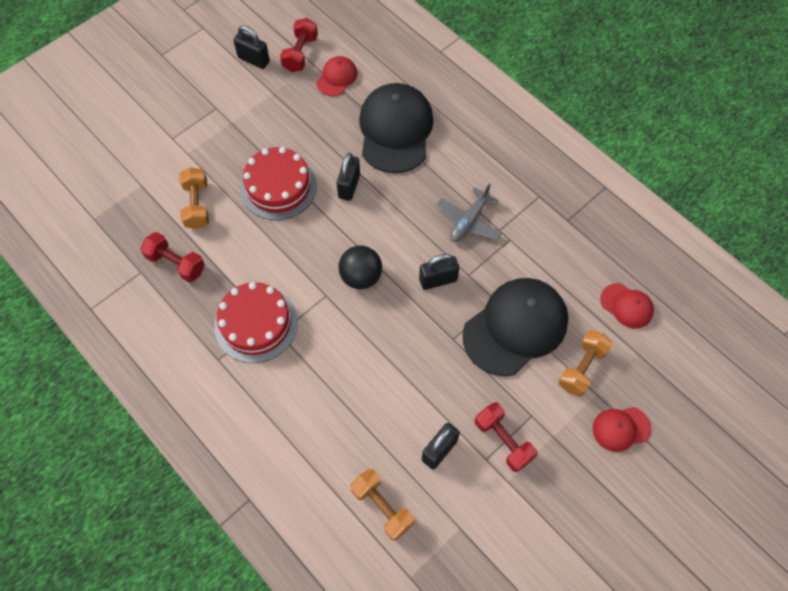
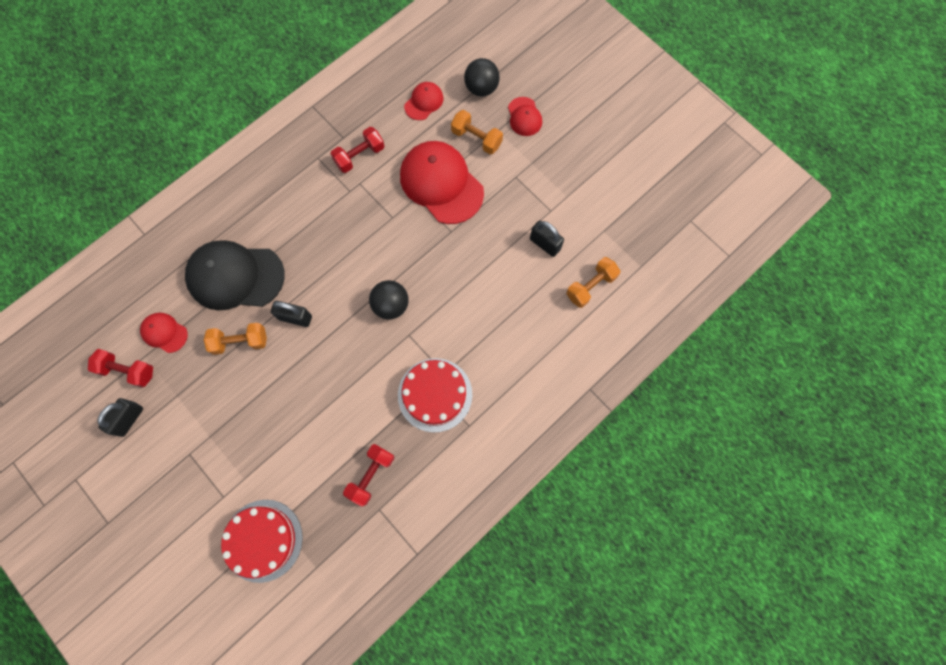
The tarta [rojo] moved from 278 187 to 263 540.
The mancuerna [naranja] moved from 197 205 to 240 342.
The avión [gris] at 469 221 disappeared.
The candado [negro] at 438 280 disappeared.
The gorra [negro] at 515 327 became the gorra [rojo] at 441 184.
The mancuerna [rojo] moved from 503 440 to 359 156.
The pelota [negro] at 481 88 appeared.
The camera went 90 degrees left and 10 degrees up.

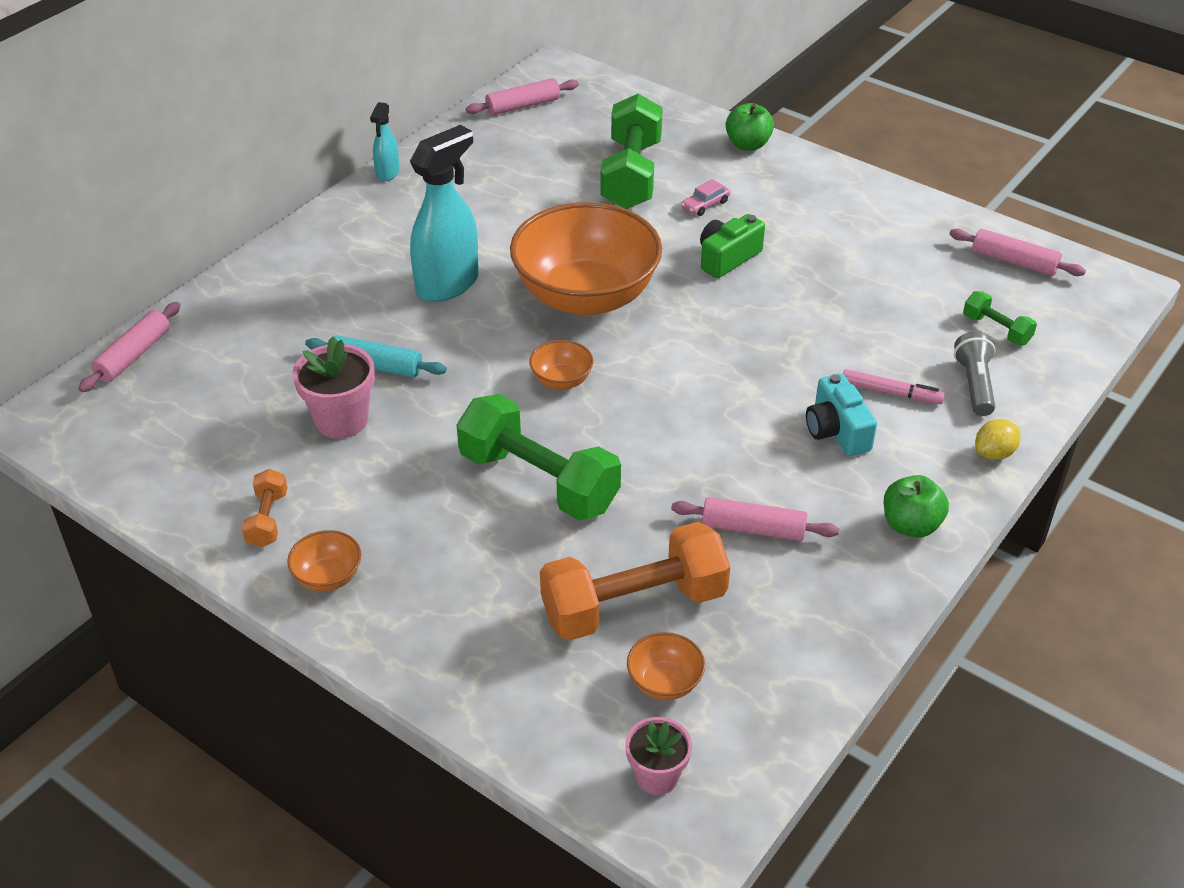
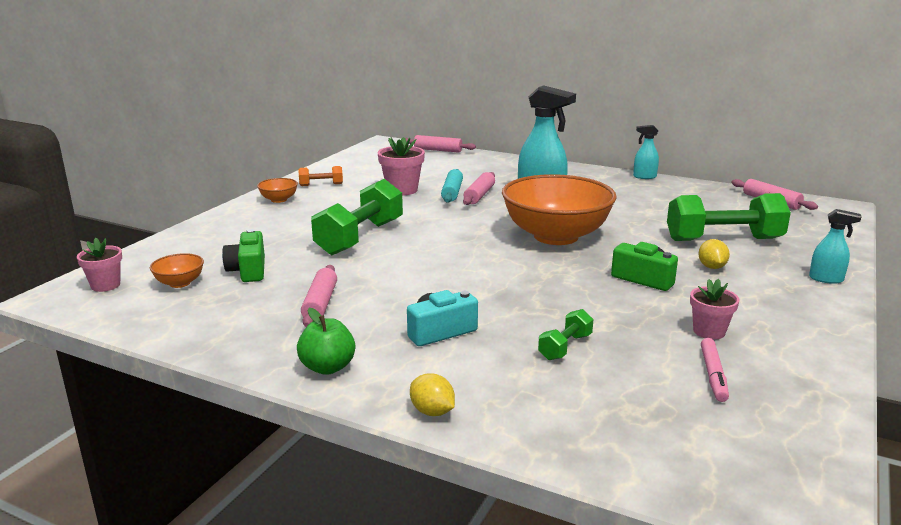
The manzana [verde] at 748 145 was replaced by the pulverizador [turquesa] at 826 279.
The coche [rosa] at 705 205 was replaced by the limón [amarillo] at 711 267.
The rodillo [rosa] moved from 1014 261 to 479 195.
The mancuerna [verde] moved from 996 330 to 565 347.
The lámpara de mano [gris] at 974 385 disappeared.
The cuenco [naranja] at 561 380 disappeared.
The rotulador [rosa] moved from 891 393 to 713 375.
The mancuerna [naranja] at 634 605 was replaced by the cámara [verde] at 248 270.
The maceta [rosa] at 709 331 appeared.
The camera went 80 degrees right and 20 degrees down.

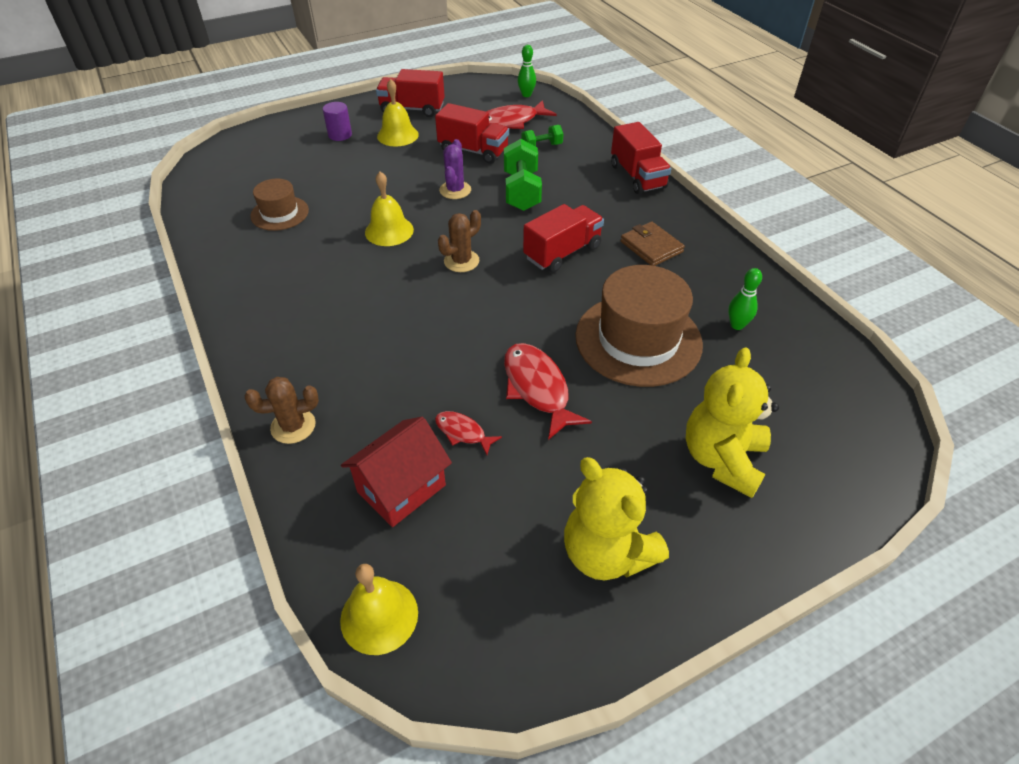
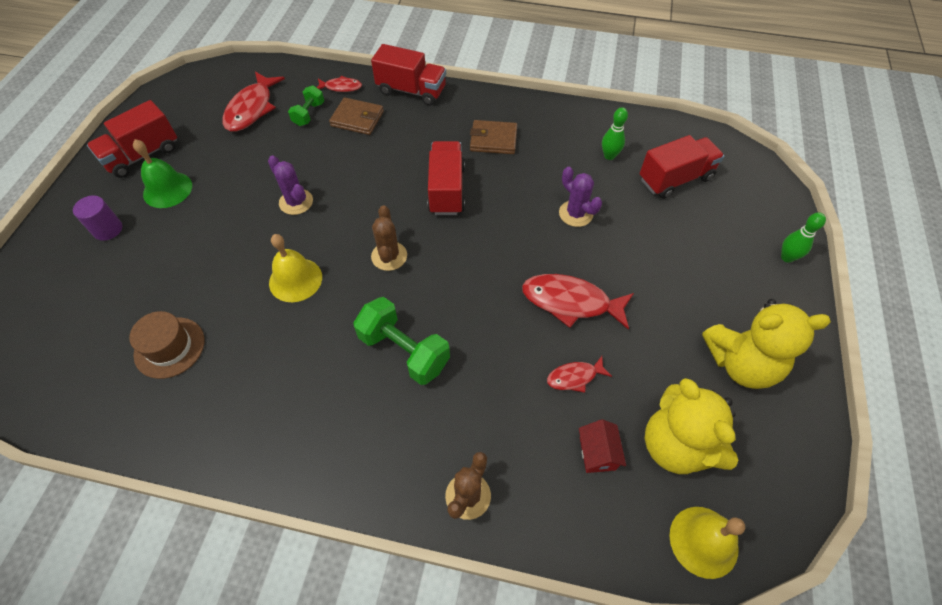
The bolo [verde] moved from 526 95 to 787 257.
The campana [amarillo] at 397 135 became the campana [verde] at 167 189.
The camión [rojo] moved from 473 151 to 675 179.
The mancuerna [verde] moved from 521 191 to 404 351.
The sombrero [marrón] at 638 339 was replaced by the cactus [morado] at 575 214.
The osito [amarillo] moved from 722 459 to 676 445.
The casa [rojo] at 401 488 changed to 0.57 times the size.
The pez [rojo] at 341 87 appeared.
The cartera [marrón] at 357 119 appeared.
The camera went 50 degrees left and 10 degrees up.

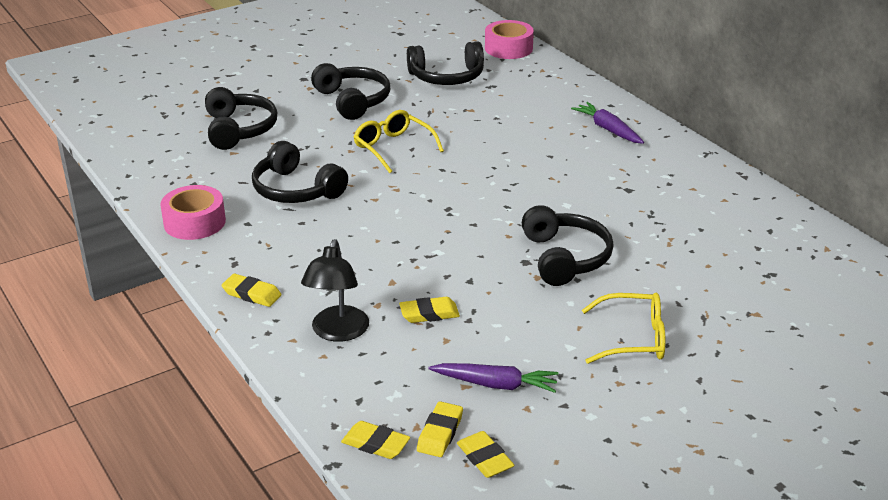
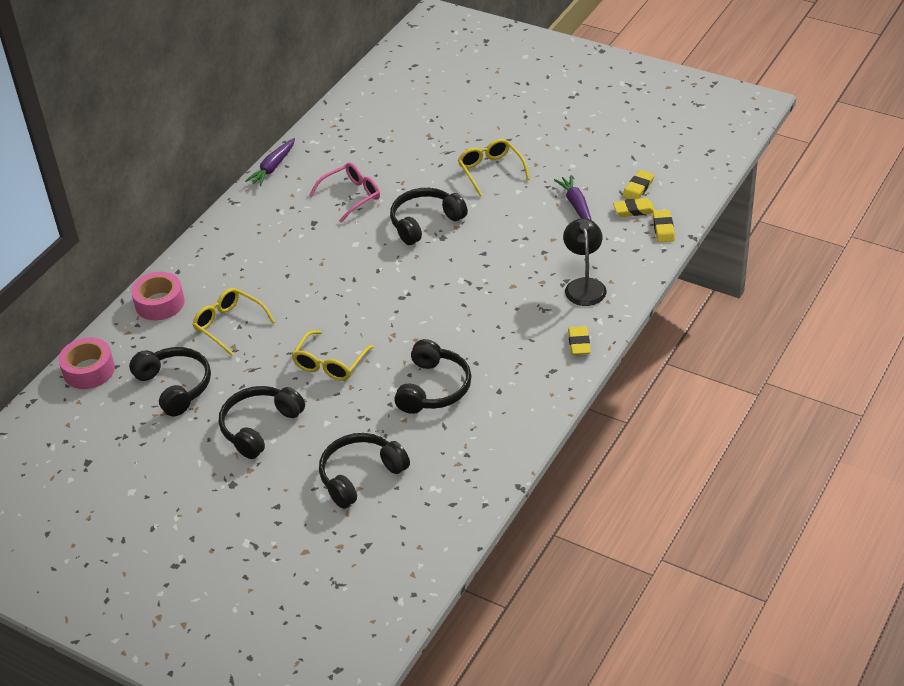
The zanahoria [morado] moved from 608 129 to 273 167.
The cinta adhesiva [rosa] moved from 194 222 to 159 303.
The lámpara [negro] at 337 332 turned 75 degrees counterclockwise.
The goma de borrar [amarillo] at 429 314 disappeared.
The gafas [rosa] at 351 196 appeared.
The gafas [amarillo] at 229 325 appeared.
The camera went 115 degrees left and 10 degrees up.

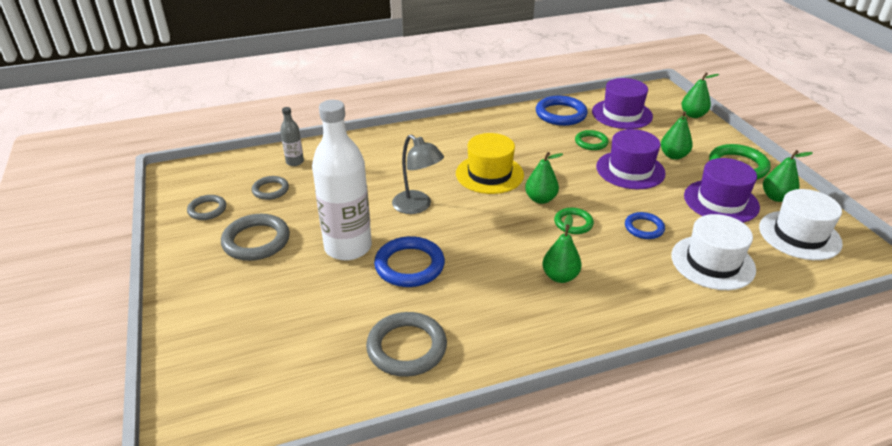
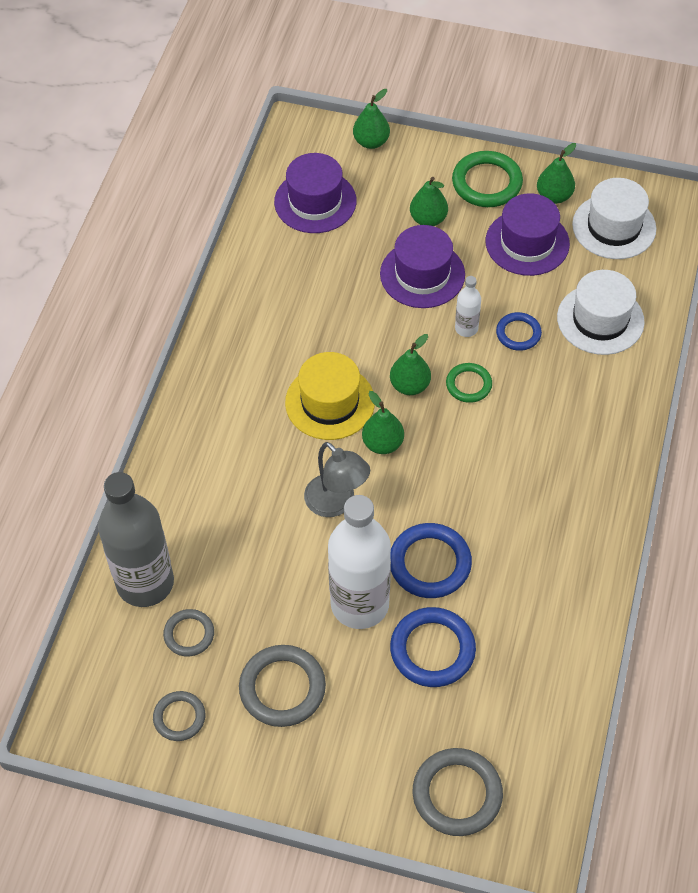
The anillo [azul] moved from 561 114 to 432 650.
The botella [gris] at 295 162 changed to 2.25 times the size.
The anillo [verde] at 591 142 disappeared.
The lámpara [gris] at 417 206 turned 60 degrees clockwise.
The pera [verde] moved from 560 276 to 383 443.
The anillo [gris] moved from 406 347 to 457 794.
The botella [blanco] at 466 328 appeared.
The camera went 55 degrees left and 20 degrees up.

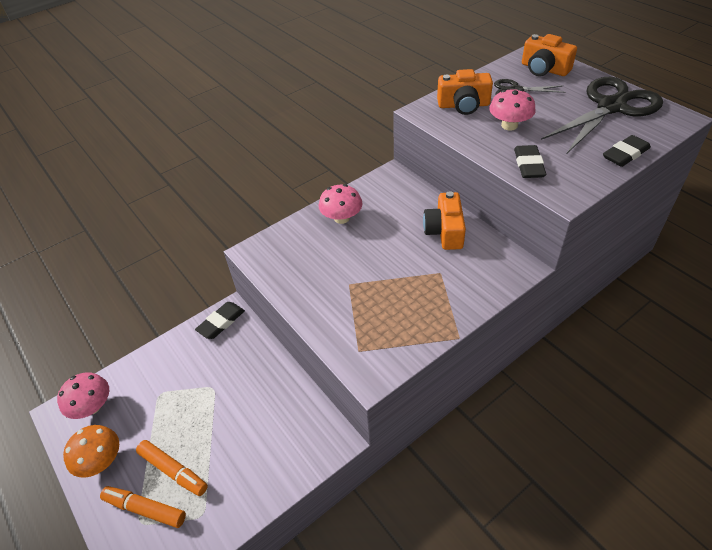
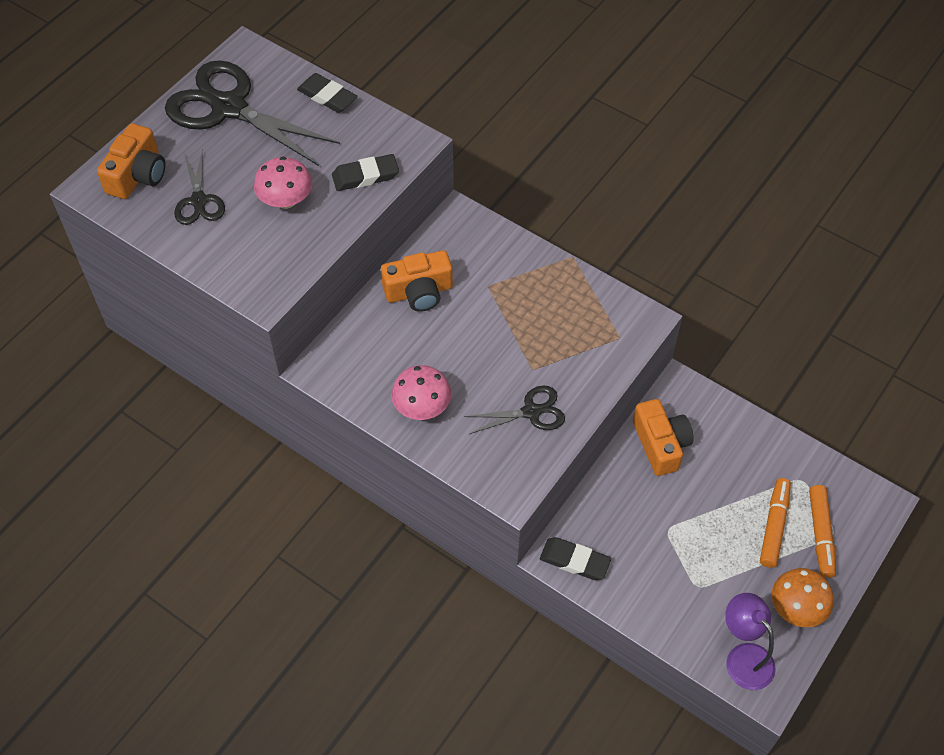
The cámara [naranja] moved from 463 105 to 660 444.
The seta [rosa] at 92 406 was replaced by the lámpara [morado] at 743 657.
The tijeras [negro] at 531 412 appeared.
The camera went 110 degrees left and 10 degrees up.

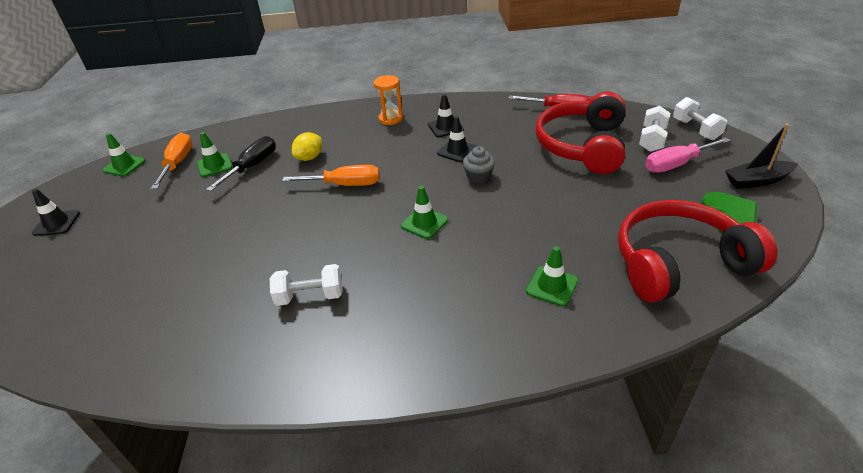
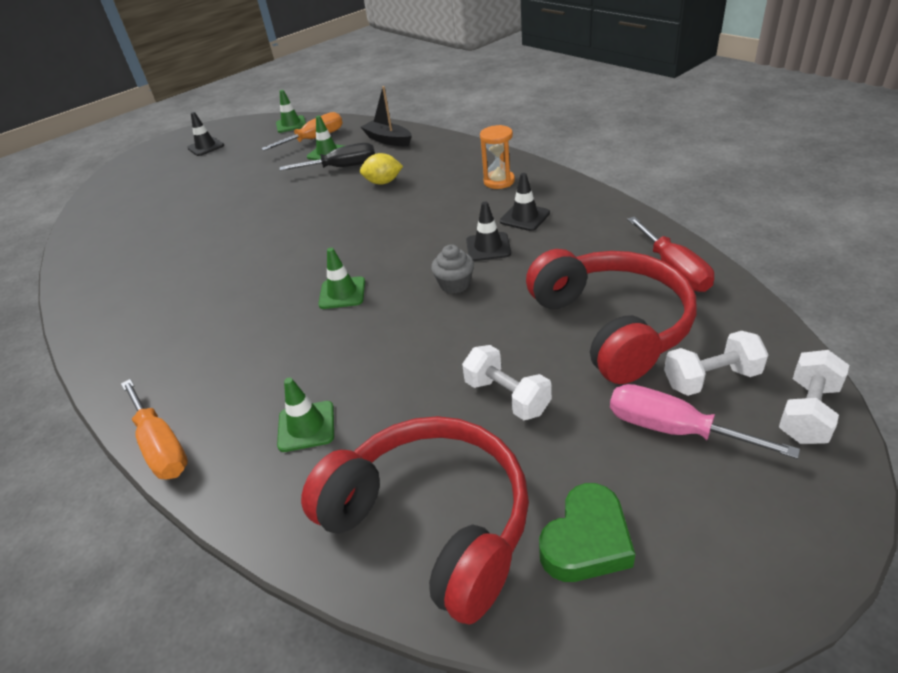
The auriculares [rojo] at 583 146 turned 90 degrees clockwise.
The barco [negro] moved from 757 181 to 388 140.
The destornillador [naranja] moved from 345 185 to 161 446.
The mancuerna [blanco] moved from 310 296 to 507 397.
The camera went 55 degrees right and 0 degrees up.

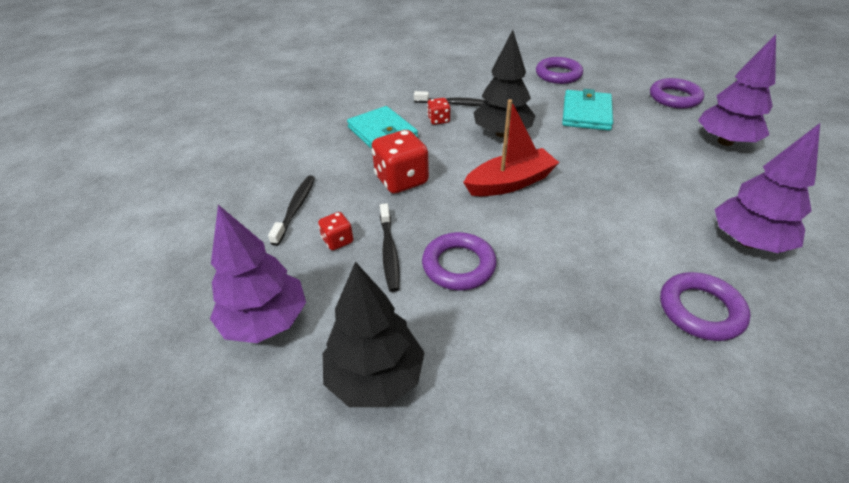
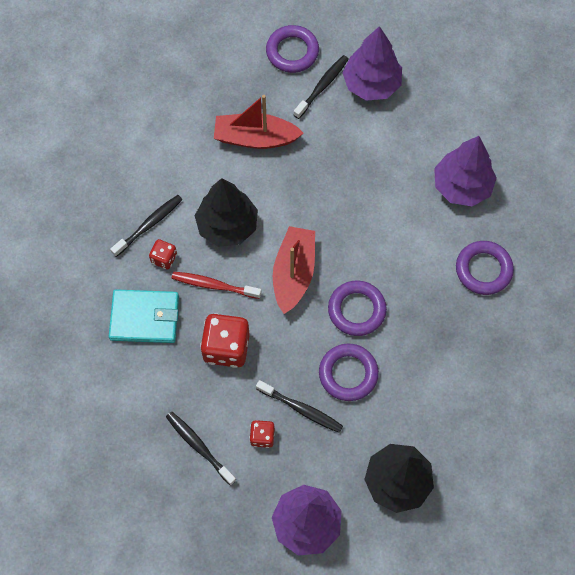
The anillo [morado] moved from 558 74 to 356 310.
The cartera [turquesa] at 586 113 was replaced by the barco [rojo] at 255 138.
The cepillo de dientes [negro] at 322 86 appeared.
The cepillo de dientes [rojo] at 214 285 appeared.
The camera went 55 degrees left and 25 degrees up.

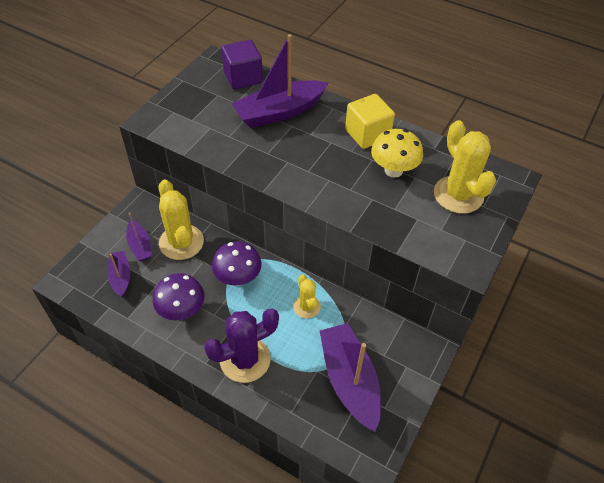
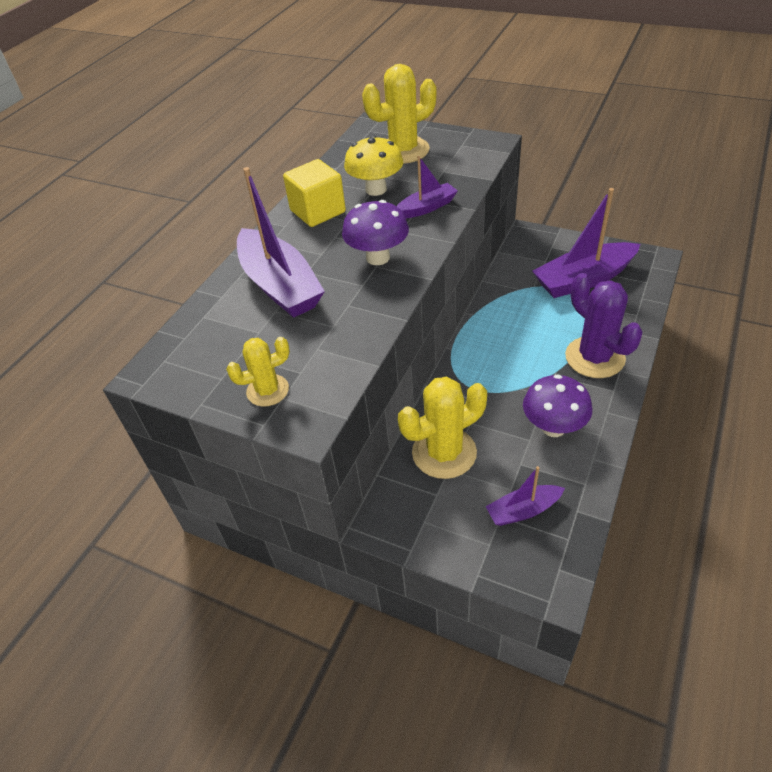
The cubo [morado] at 243 77 disappeared.
The barco [morado] moved from 140 246 to 427 208.
The seta [morado] moved from 238 278 to 378 257.
The cactus [amarillo] moved from 307 307 to 267 390.
The camera went 90 degrees left and 5 degrees down.

